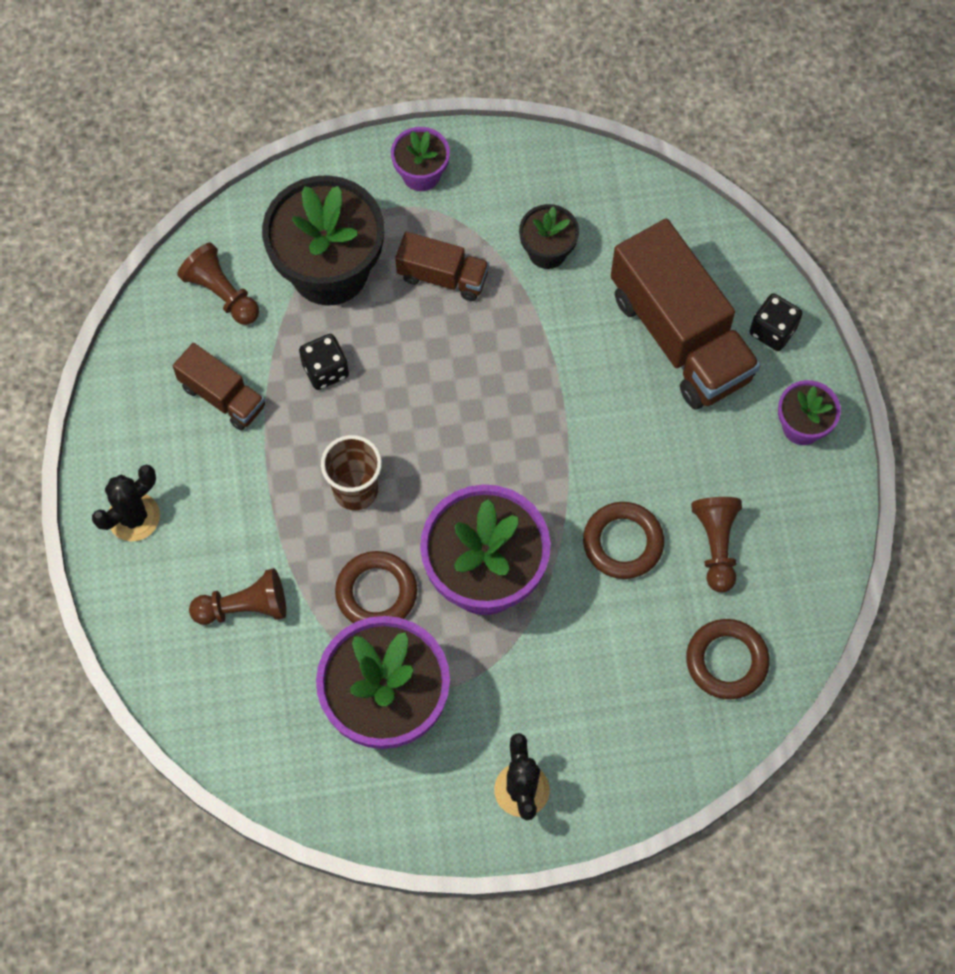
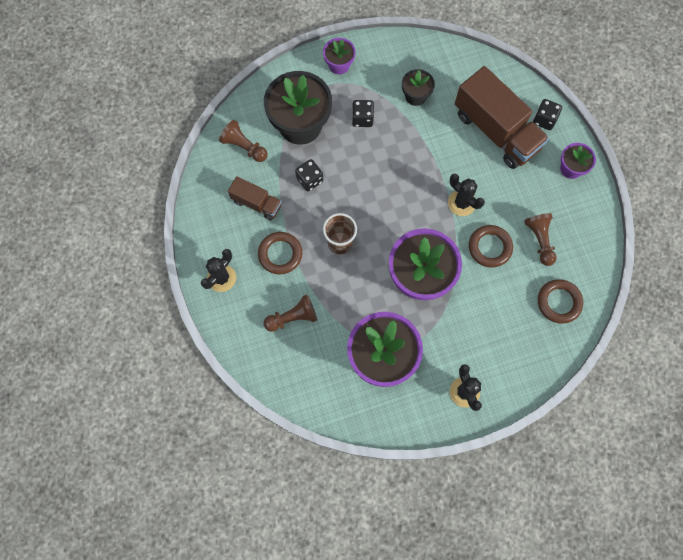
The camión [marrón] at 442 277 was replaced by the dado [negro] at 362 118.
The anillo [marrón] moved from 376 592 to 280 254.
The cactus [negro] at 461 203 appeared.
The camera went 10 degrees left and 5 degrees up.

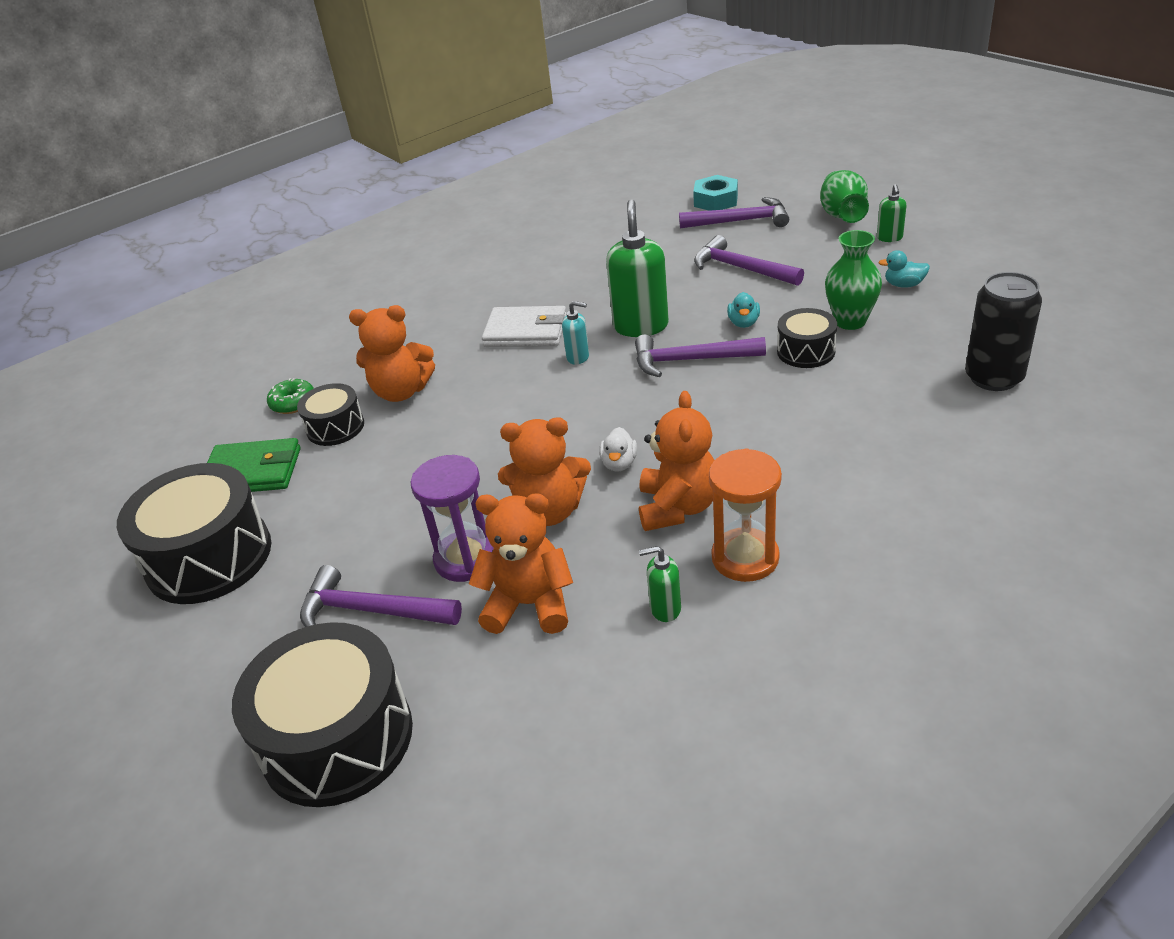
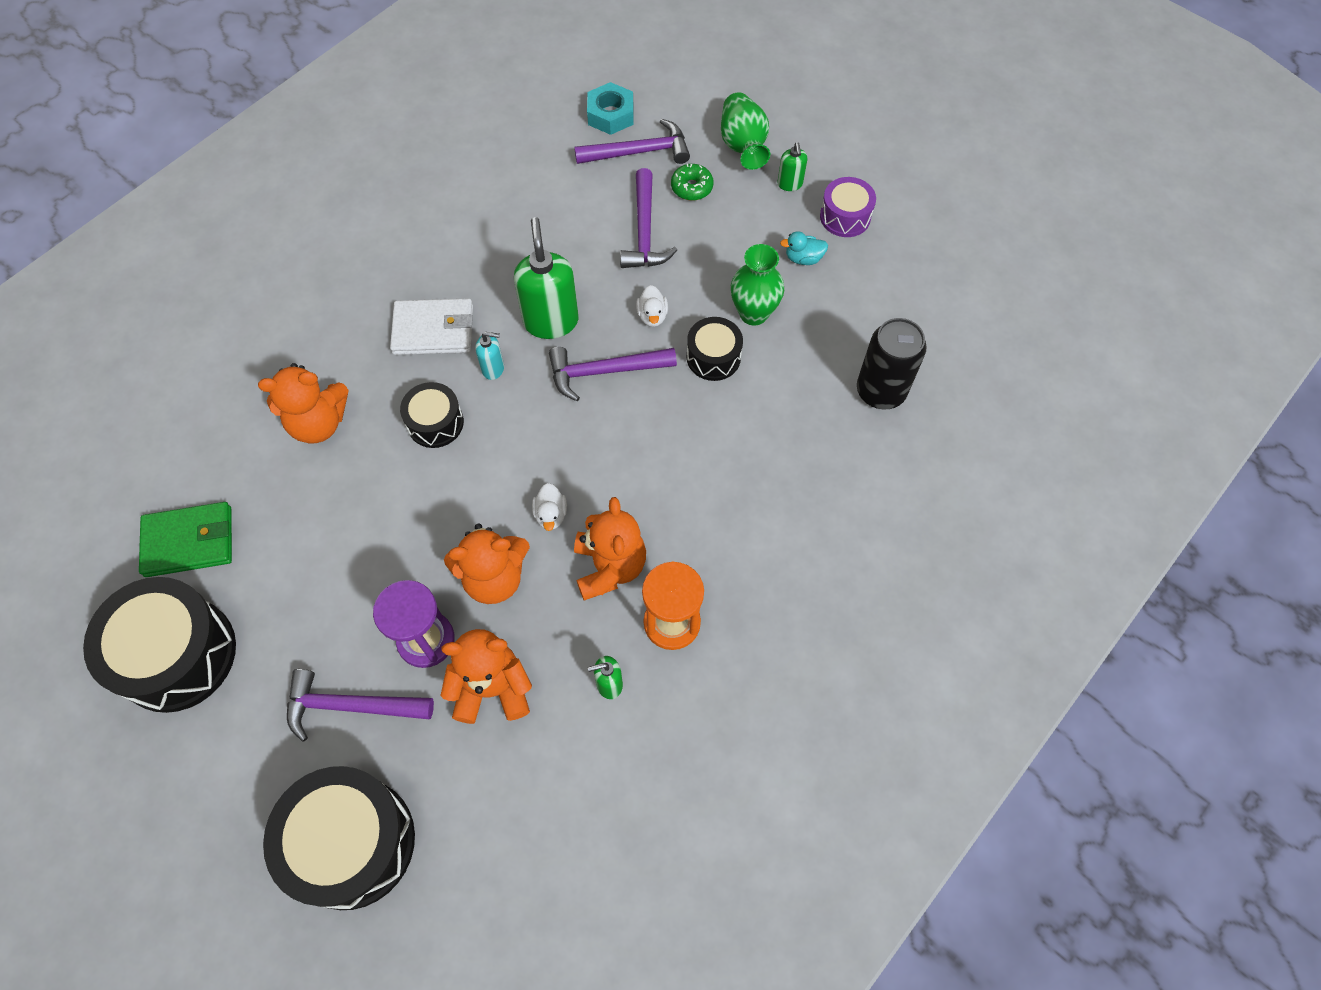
The martillo [morado] at 741 269 turned 120 degrees counterclockwise.
The pato [turquesa] at 743 323 became the pato [blanco] at 652 316.
The rosquilla [verde] moved from 293 403 to 691 187.
The tambor [negro] moved from 335 427 to 435 423.
The tambor [morado] at 845 217 appeared.
The camera went 15 degrees left and 25 degrees up.

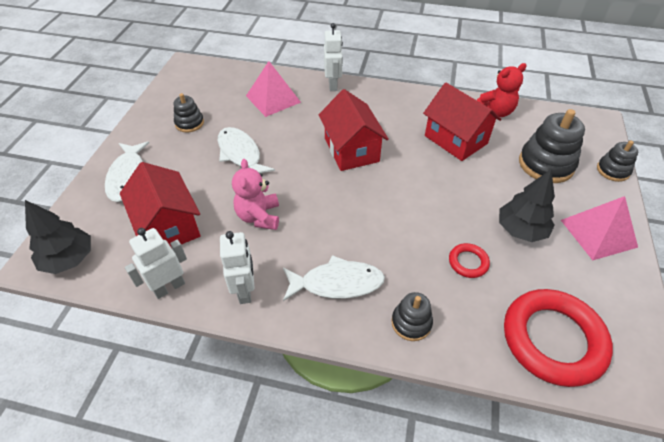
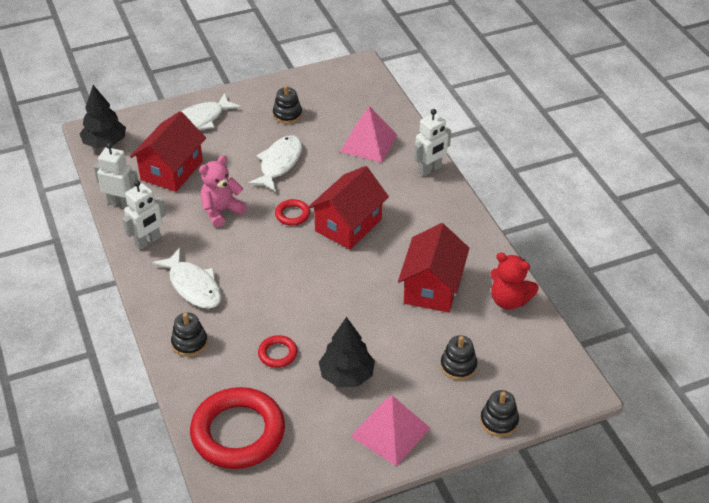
The juguete apilable [negro] at 546 164 changed to 0.57 times the size.
The anillo [rojo] at 292 214 appeared.
The camera went 55 degrees right and 5 degrees down.

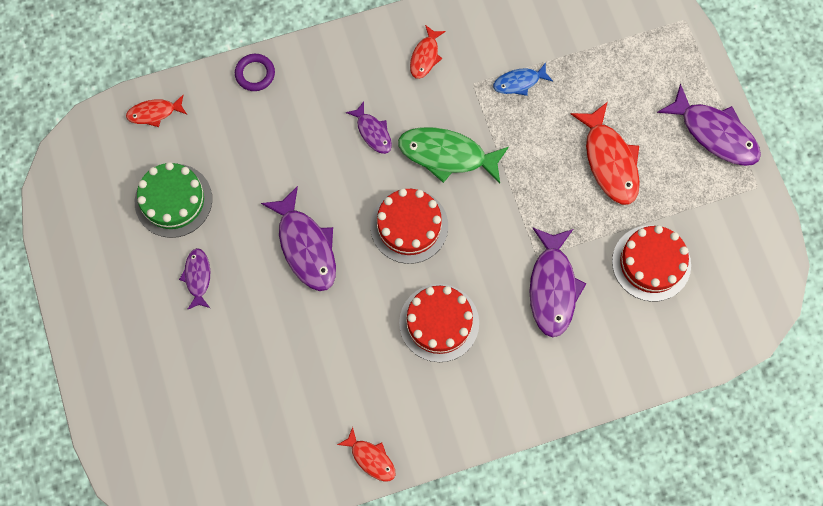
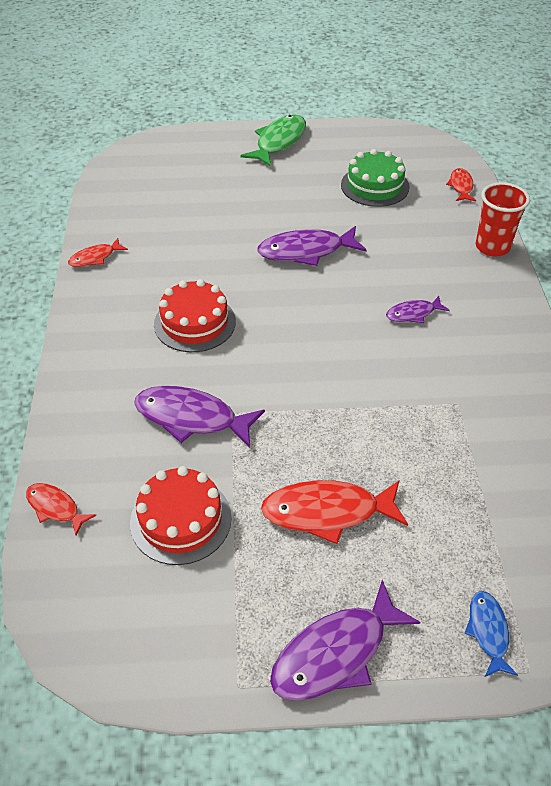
The pez [rojo] moved from 425 56 to 55 508.
The anillo [morado] at 255 74 was replaced by the vaso [rojo] at 492 247.
The pez [azul] moved from 519 82 to 488 631.
The pez [verde] moved from 447 155 to 279 142.
The tarta [rojo] at 409 226 disappeared.
The pez [morado] at 198 277 disappeared.
The camera went 105 degrees right and 25 degrees down.

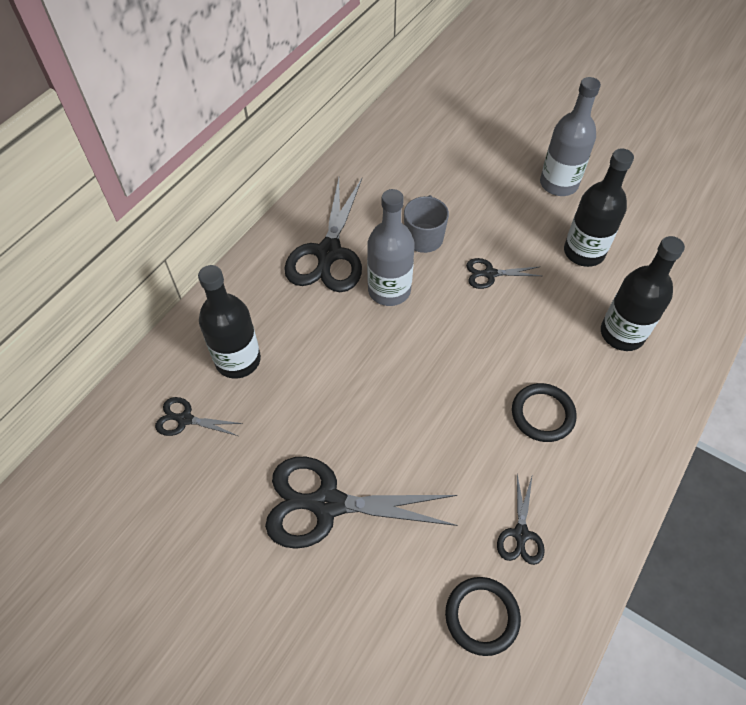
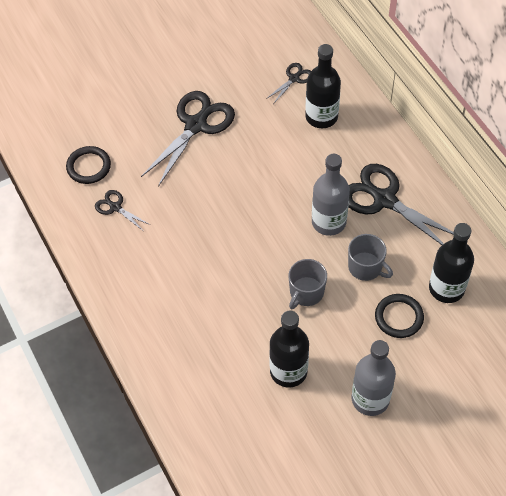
The botella [negro] moved from 622 333 to 446 288.
The tijeras [negro] at 489 274 was replaced by the taza [gris] at 306 293.
The anillo [negro] moved from 542 414 to 399 317.
The camera went 120 degrees right and 0 degrees up.

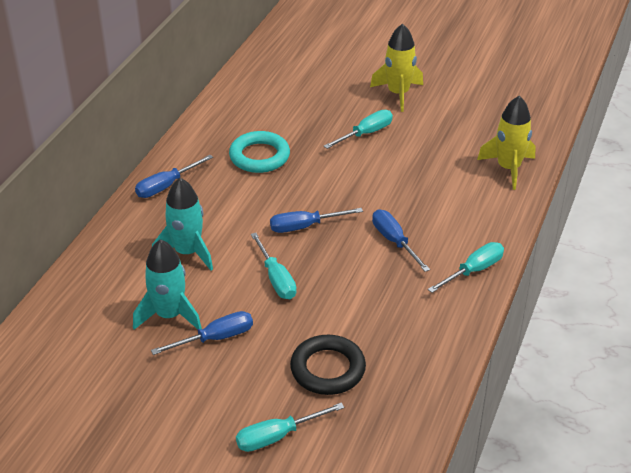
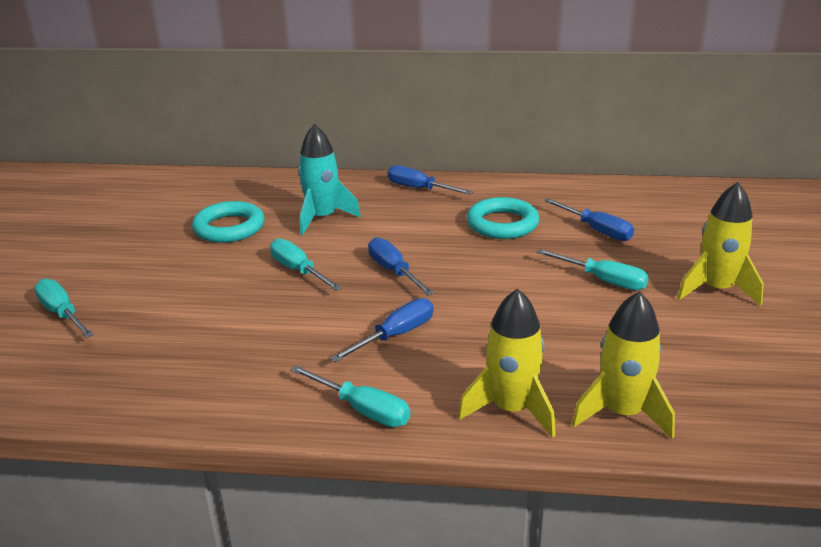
The destornillador [turquesa] at 276 279 turned 90 degrees clockwise.
The cohete [turquesa] at 169 315 was replaced by the anillo [turquesa] at 229 228.
The destornillador [azul] moved from 215 338 to 596 230.
The anillo [negro] at 328 369 disappeared.
The cohete [amarillo] at 511 409 appeared.
The camera went 75 degrees right and 10 degrees down.

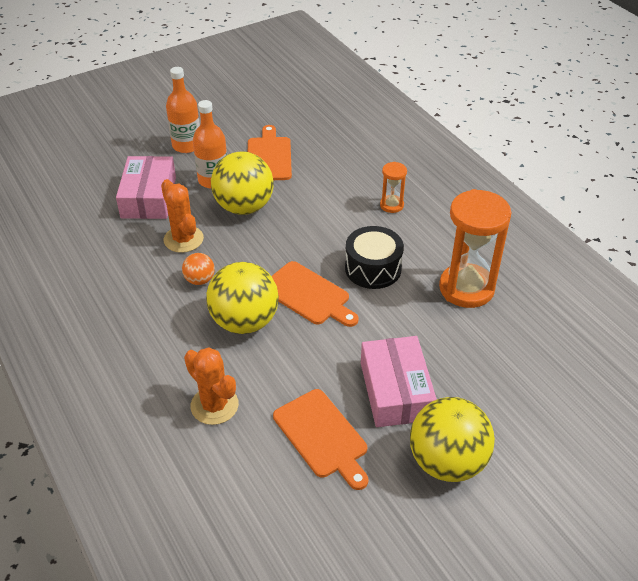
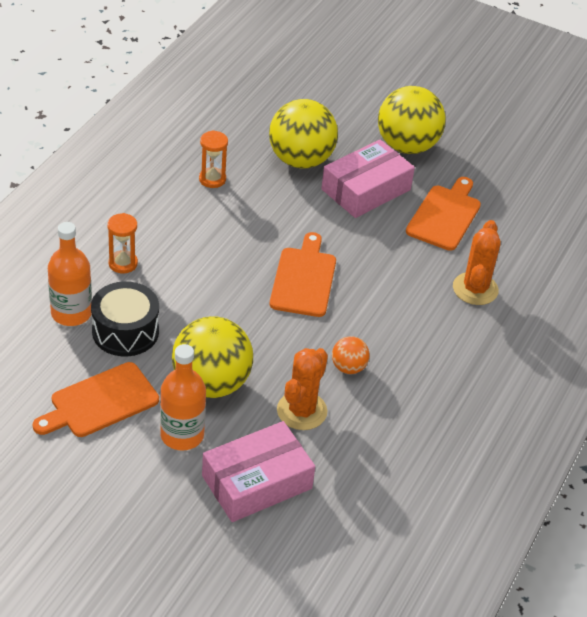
The botella [naranja] moved from 187 145 to 71 313.
The reloj de arena [naranja] at 466 288 changed to 0.48 times the size.
The tambor [negro] moved from 373 268 to 125 331.
The pelota [amarillo] moved from 244 322 to 300 160.
The camera went 125 degrees left and 0 degrees up.

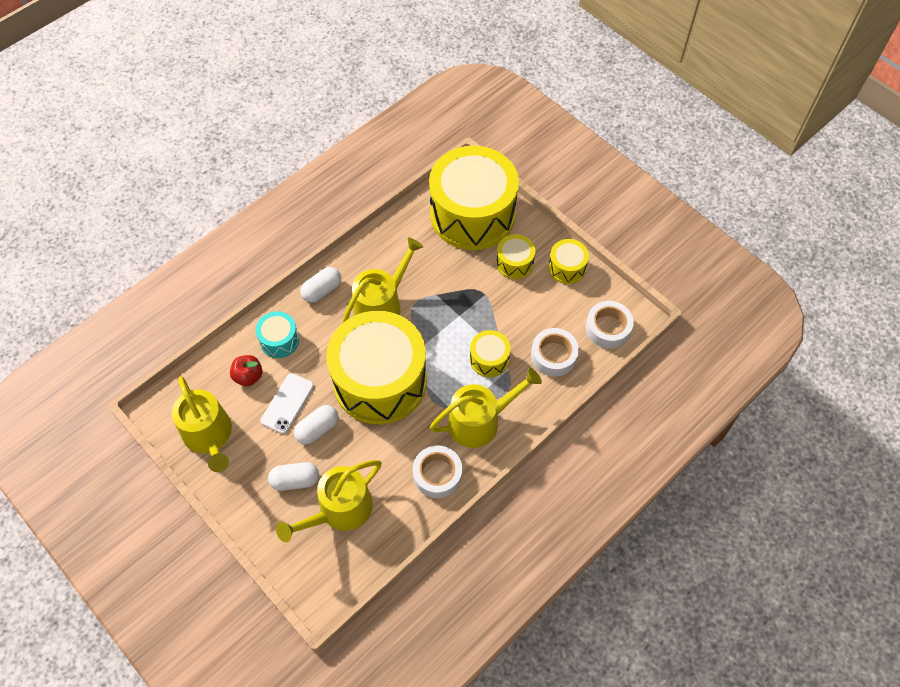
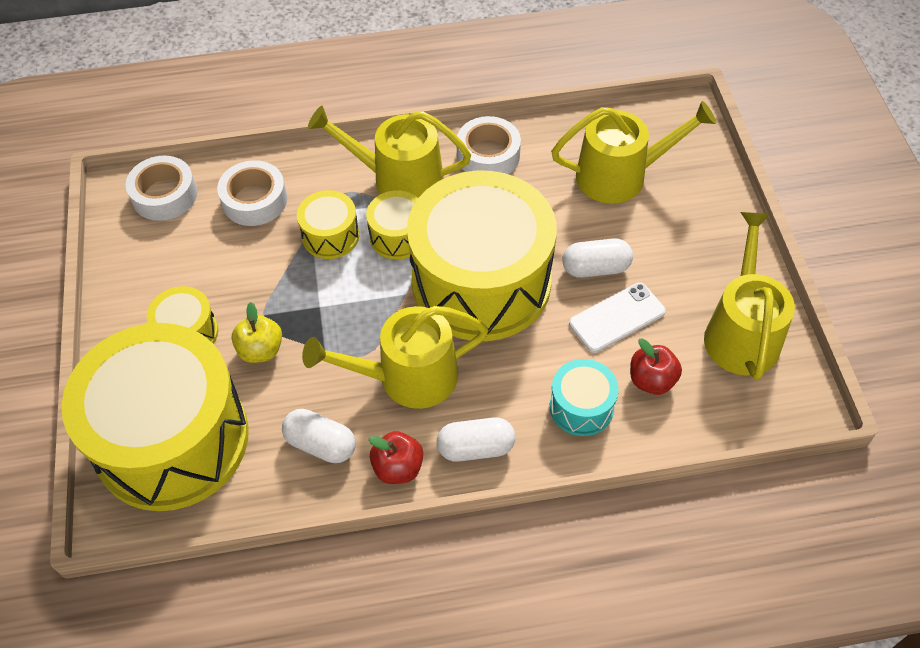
The tambor [amarillo] moved from 567 268 to 398 236.
The cápsula [blanco] moved from 295 480 to 321 444.
The manzana [amarillo] at 261 350 appeared.
The manzana [rojo] at 398 468 appeared.
The camera went 145 degrees left and 5 degrees down.

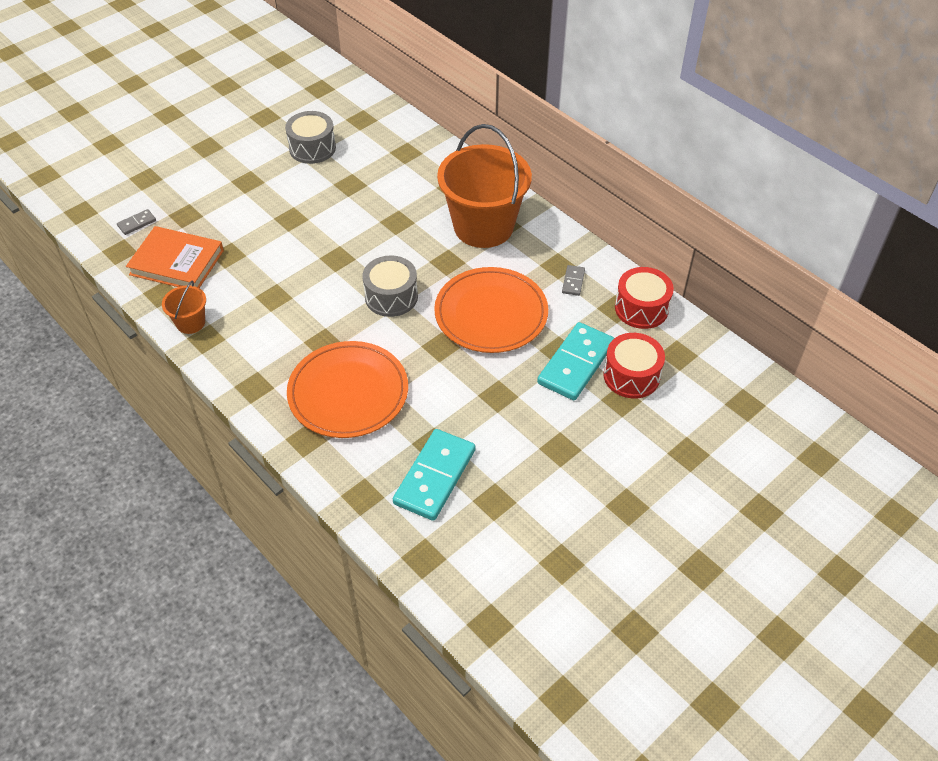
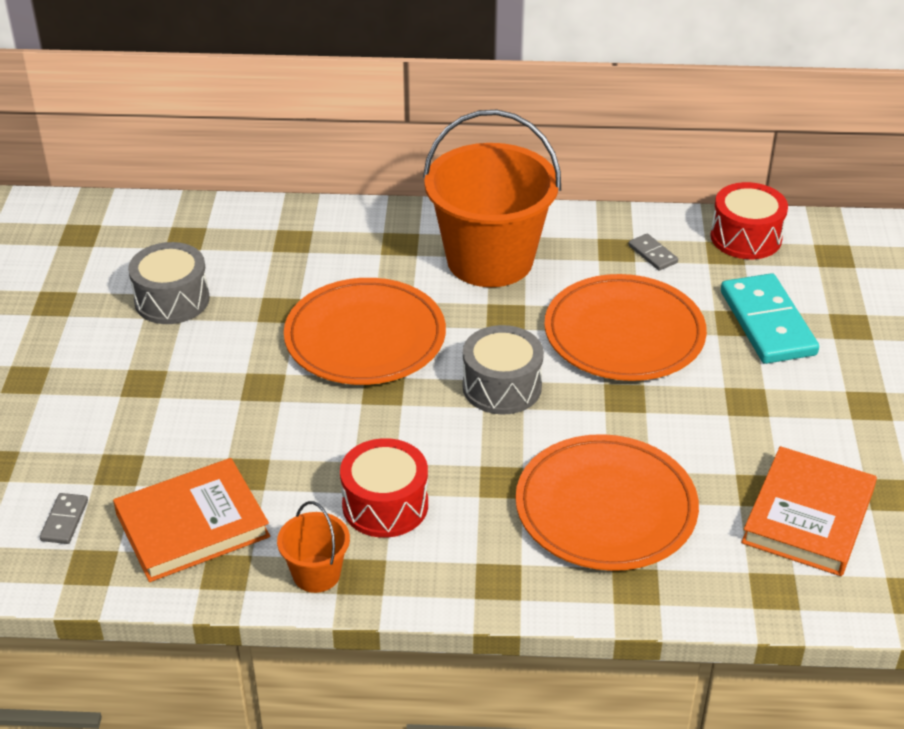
The tambor [rojo] moved from 631 376 to 385 505.
The ficha de dominó [turquesa] at 434 476 was replaced by the libro [naranja] at 808 516.
The plato [naranja] at 365 337 appeared.
The camera went 45 degrees left and 10 degrees down.

